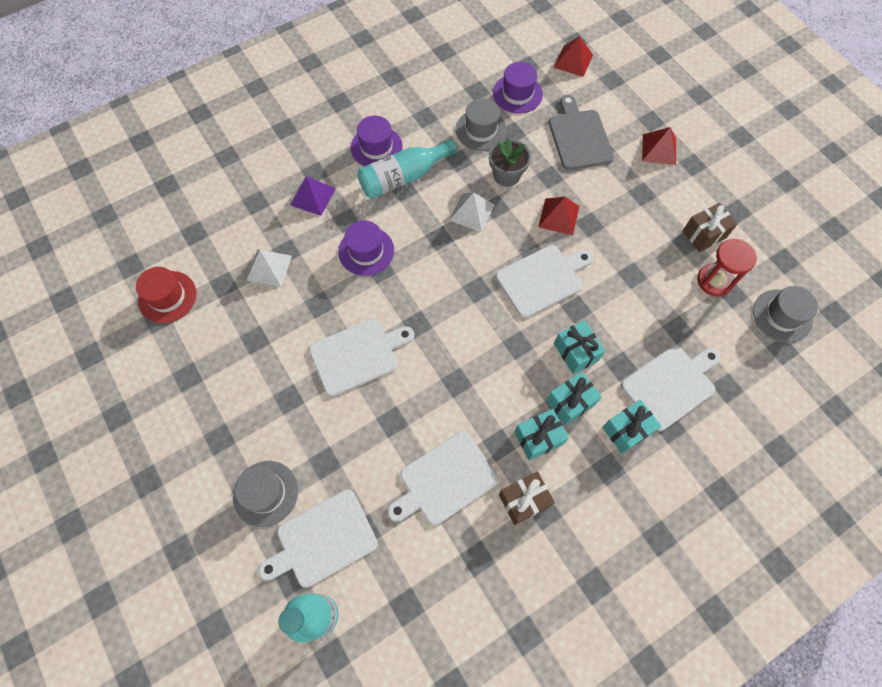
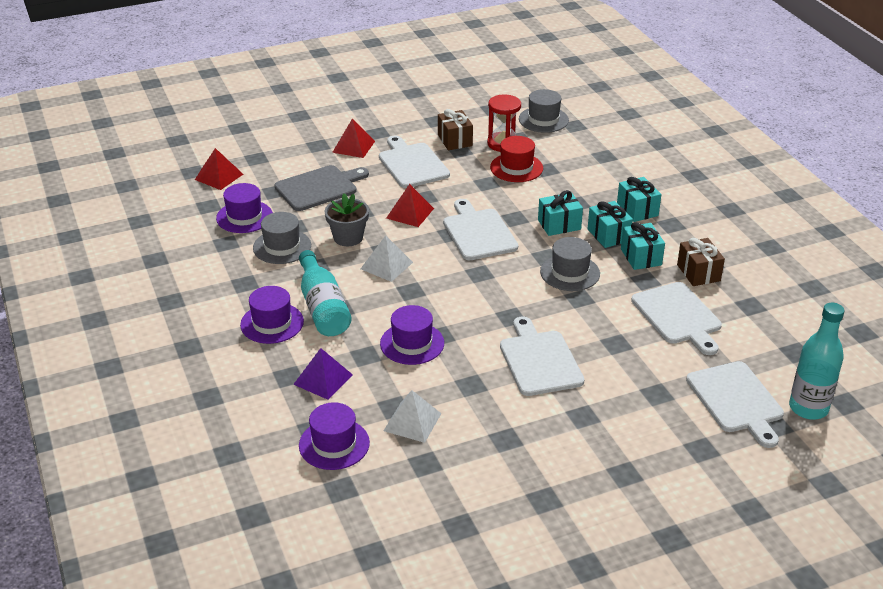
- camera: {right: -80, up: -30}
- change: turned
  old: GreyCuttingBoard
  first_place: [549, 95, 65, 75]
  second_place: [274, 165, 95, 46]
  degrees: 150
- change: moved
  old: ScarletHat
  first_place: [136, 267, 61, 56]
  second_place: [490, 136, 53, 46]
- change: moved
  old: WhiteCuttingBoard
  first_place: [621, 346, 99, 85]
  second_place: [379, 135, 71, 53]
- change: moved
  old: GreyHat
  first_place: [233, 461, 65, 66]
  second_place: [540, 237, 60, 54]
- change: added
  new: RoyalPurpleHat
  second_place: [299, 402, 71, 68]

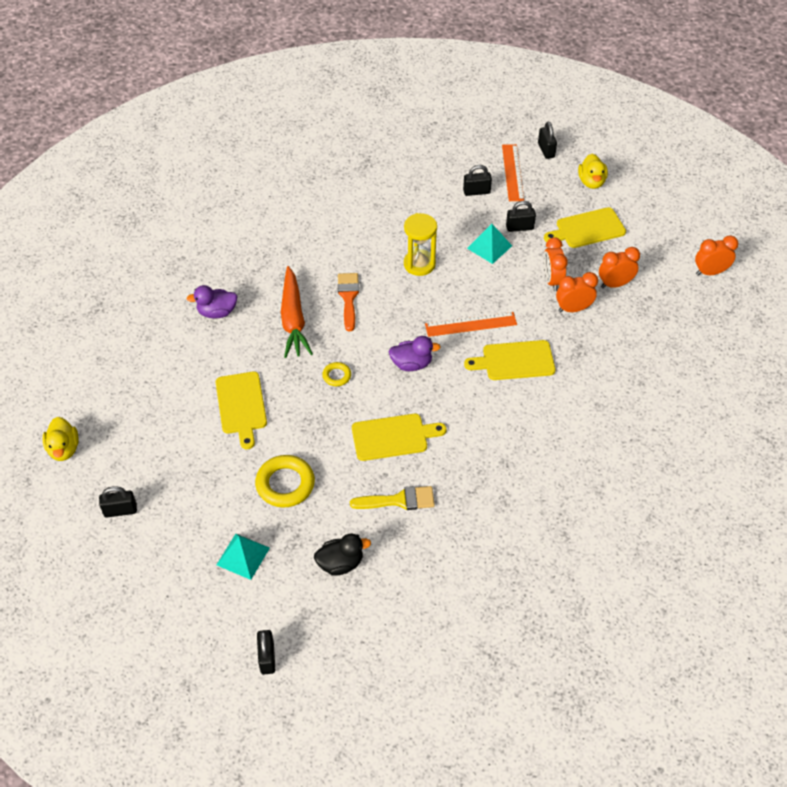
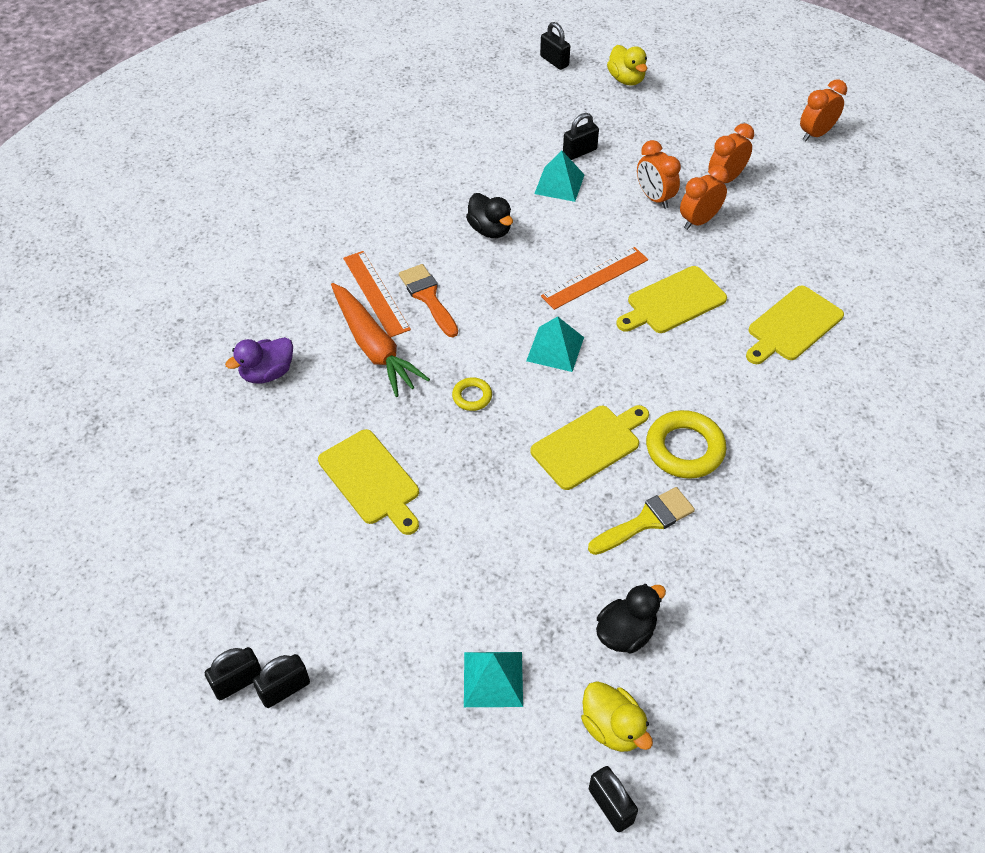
- camera: {right: -25, up: 0}
- change: moved
  old: OrangeColouredStraightedge
  first_place: [502, 144, 22, 57]
  second_place: [343, 251, 68, 87]
- change: moved
  old: EbonySmallLock
  first_place: [463, 165, 29, 31]
  second_place: [205, 647, 57, 53]
- change: moved
  old: GoldenCuttingBoard
  first_place: [544, 207, 82, 41]
  second_place: [746, 285, 98, 79]
- change: replaced
  old: GoldenSandglass
  new: EbonyToyDuck
  first_place: [404, 213, 33, 63]
  second_place: [466, 193, 47, 45]
- change: replaced
  old: RoyalPurpleToyDuck
  new: TealPyramid
  first_place: [389, 336, 52, 35]
  second_place: [526, 316, 58, 56]
- change: moved
  old: GoldenToyDuck
  first_place: [43, 417, 36, 44]
  second_place: [581, 682, 72, 70]
- change: moved
  old: GoldenTorus
  first_place: [255, 455, 60, 53]
  second_place: [646, 410, 80, 69]

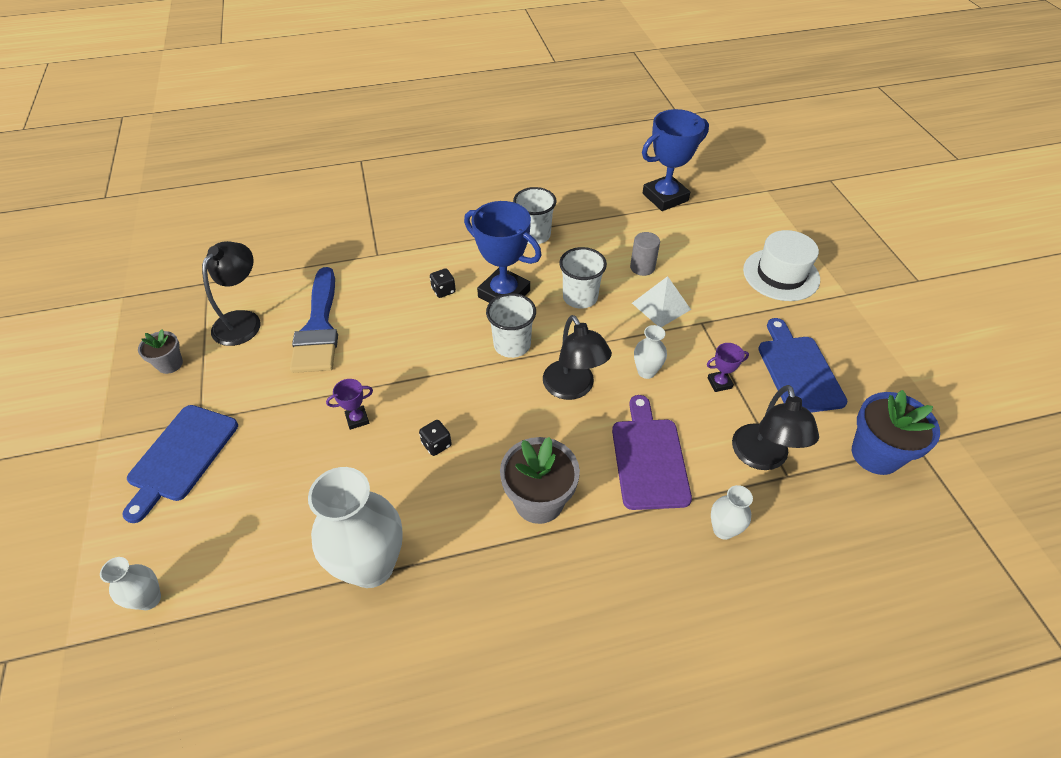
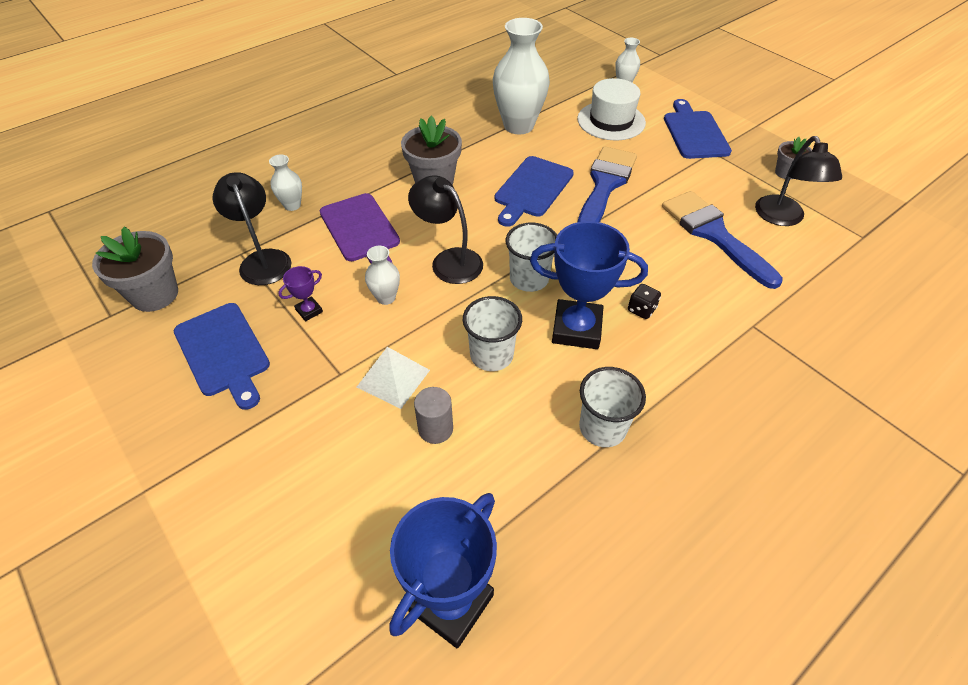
- camera: {right: 155, up: 0}
- change: moved
  old: WhiteHat
  first_place: [743, 230, 77, 71]
  second_place: [577, 78, 69, 62]
- change: replaced
  old: RoyalPurpleTrophy
  new: CobaltPaintbrush
  first_place: [326, 379, 47, 51]
  second_place: [578, 146, 59, 76]
- change: recoloured
  old: CobaltPlantPot
  new: GreyPlantPot
  first_place: [852, 390, 88, 85]
  second_place: [92, 226, 86, 86]
- change: replaced
  old: EbonyDice
  new: CobaltCuttingBoard
  first_place: [419, 420, 33, 36]
  second_place: [495, 156, 79, 71]

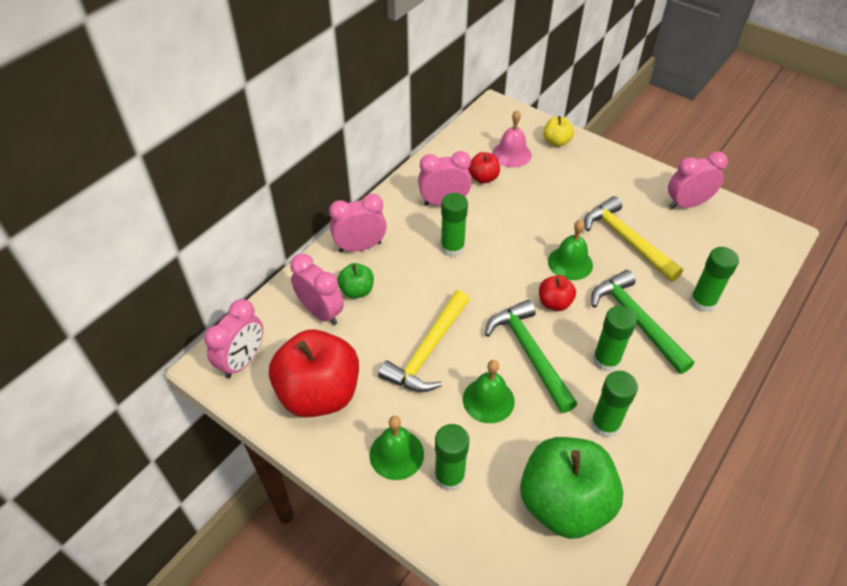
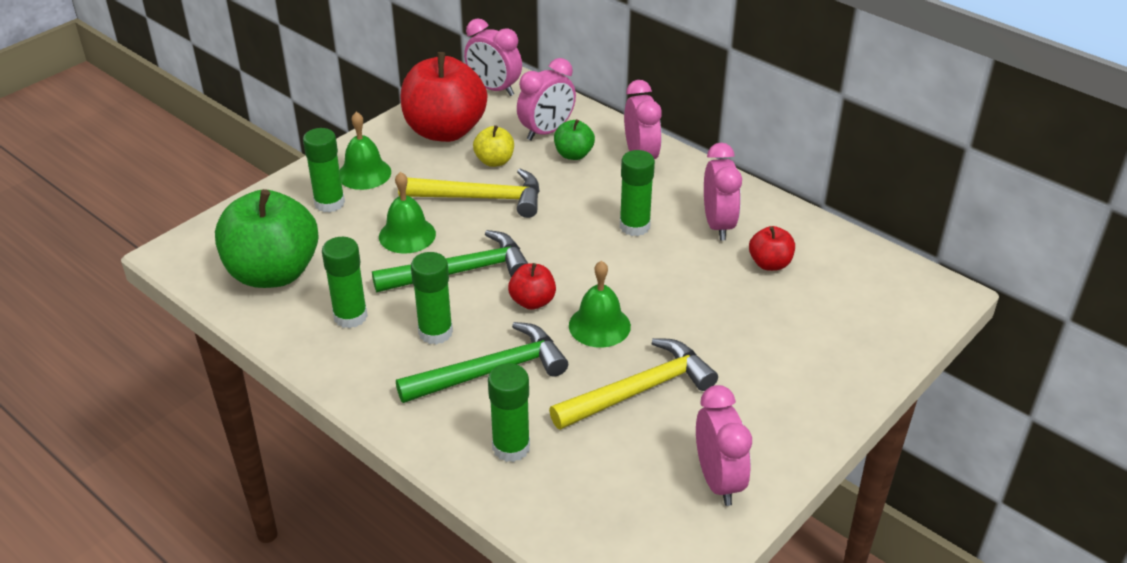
- camera: {right: 95, up: -10}
- change: removed
  old: PinkHandBell
  first_place: [492, 110, 39, 57]
- change: moved
  old: GoldenApple
  first_place: [543, 116, 31, 31]
  second_place: [473, 125, 41, 42]
- change: turned
  old: GoldenCarpenter'sHammer
  first_place: [378, 290, 92, 102]
  second_place: [398, 169, 142, 49]
  degrees: 150

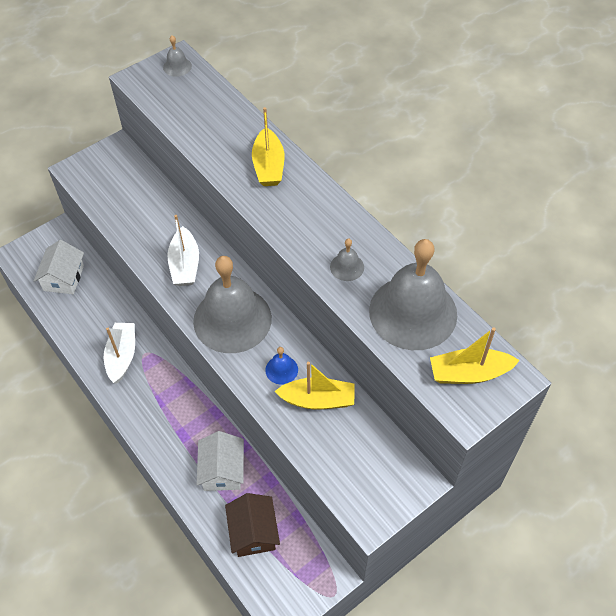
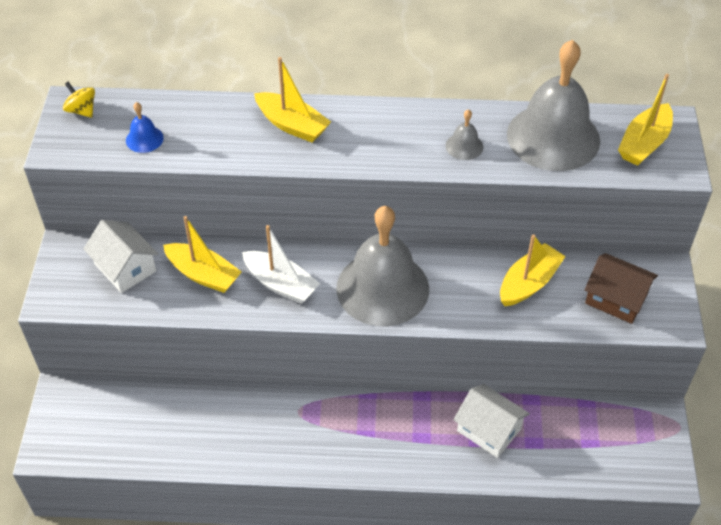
- camera: {right: -50, up: -5}
- change: replaced
  old: GreyHandBell
  new: GoldenSpinningTop
  first_place: [163, 35, 29, 42]
  second_place: [63, 82, 32, 36]
- change: moved
  old: WhiteToyHouse
  first_place: [34, 240, 50, 54]
  second_place: [84, 220, 75, 73]
- change: removed
  old: WhiteSailboat
  first_place: [104, 323, 31, 60]
- change: moved
  old: CobaltHandBell
  first_place: [265, 347, 33, 38]
  second_place: [126, 102, 38, 51]
- change: moved
  old: RussetToyHouse
  first_place: [225, 493, 55, 64]
  second_place: [585, 253, 73, 71]
- change: added
  new: GoldenSailboat
  second_place: [163, 216, 79, 77]

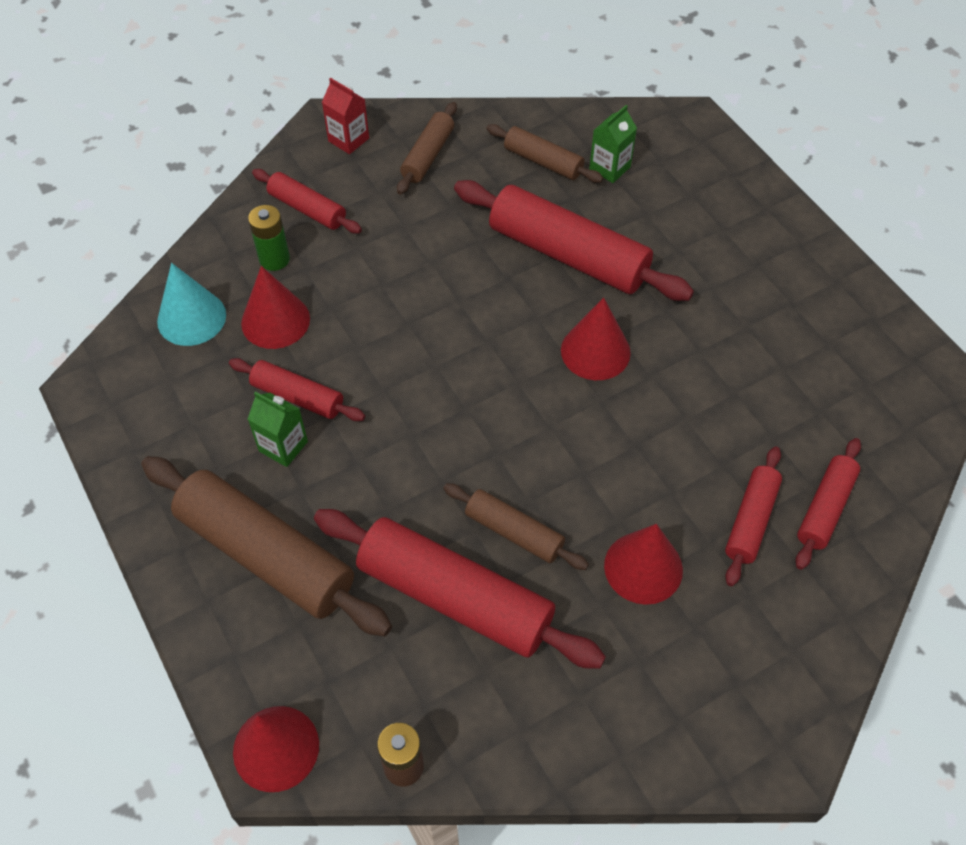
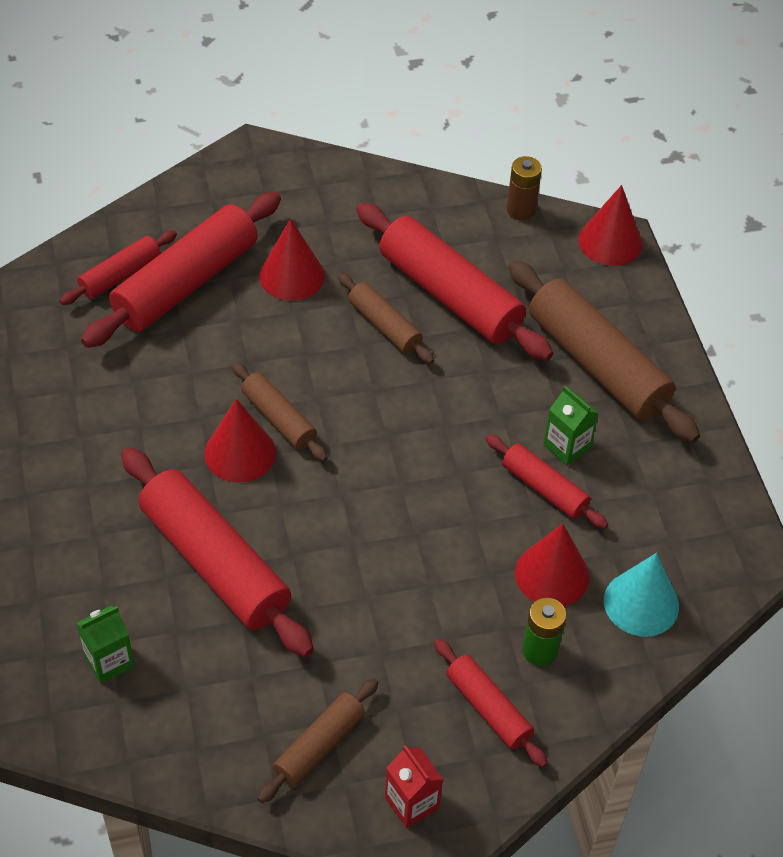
- camera: {right: -165, up: -5}
- change: moved
  old: RussetDoughRoller
  first_place: [486, 124, 117, 59]
  second_place: [232, 362, 96, 100]
- change: resized
  old: ScarletDoughRoller
  first_place: [725, 446, 57, 140]
  second_place: [81, 192, 200, 156]
  factor: 1.88

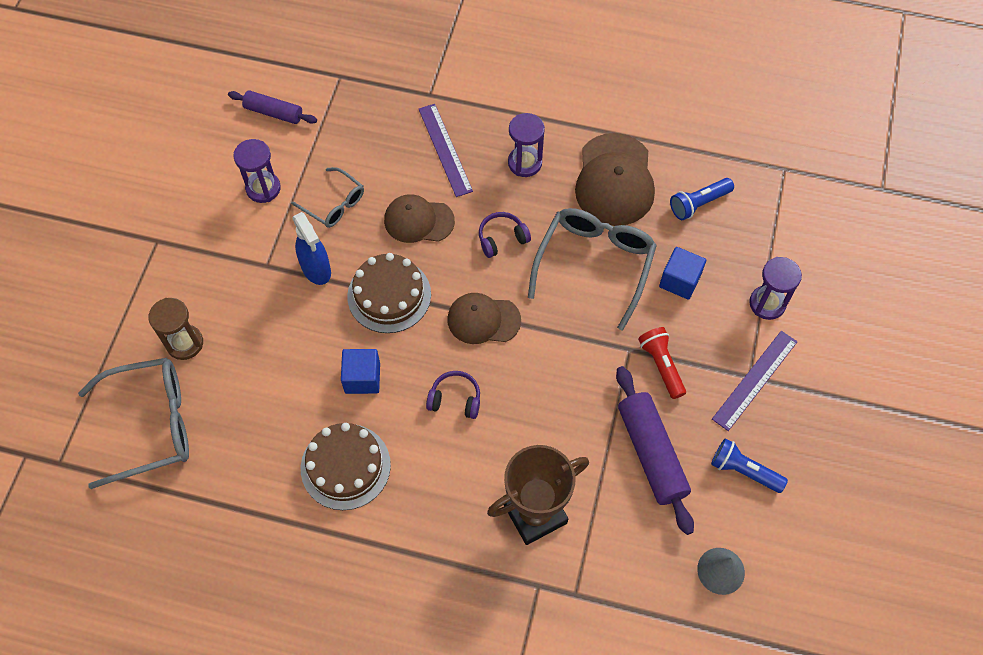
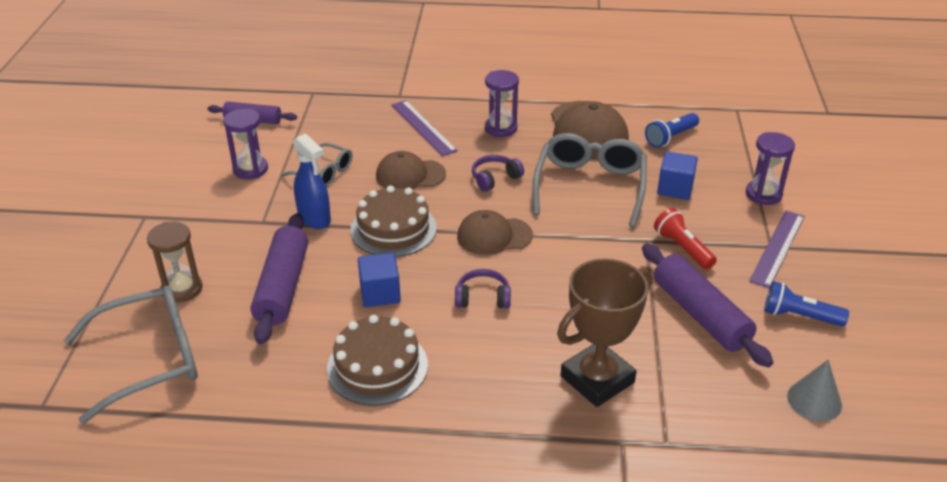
- camera: {right: -10, up: -25}
- change: added
  new: RoyalPurpleDoughRoller
  second_place: [250, 213, 58, 131]

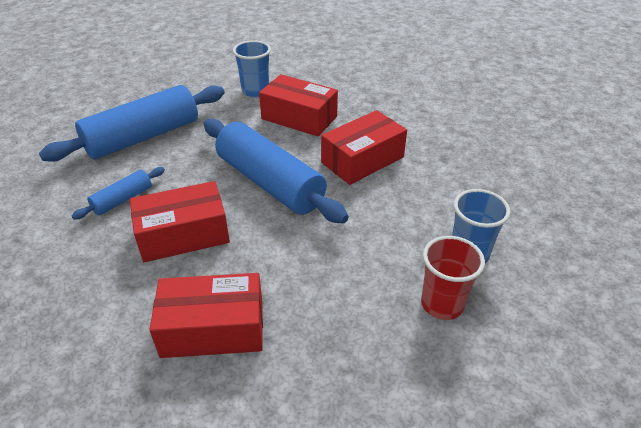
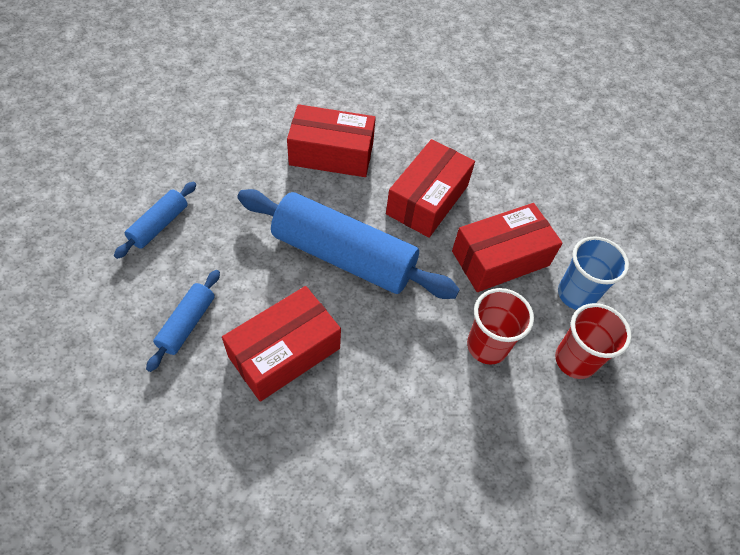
- camera: {right: -25, up: 15}
- change: removed
  old: CobaltCup
  first_place: [233, 40, 38, 57]
- change: resized
  old: CobaltDoughRoller
  first_place: [39, 85, 186, 77]
  second_place: [114, 182, 82, 77]
  factor: 0.47
- change: moved
  old: ScarletParcel
  first_place: [149, 273, 114, 85]
  second_place: [452, 203, 111, 89]
- change: added
  new: ScarletCup
  second_place: [467, 288, 67, 77]

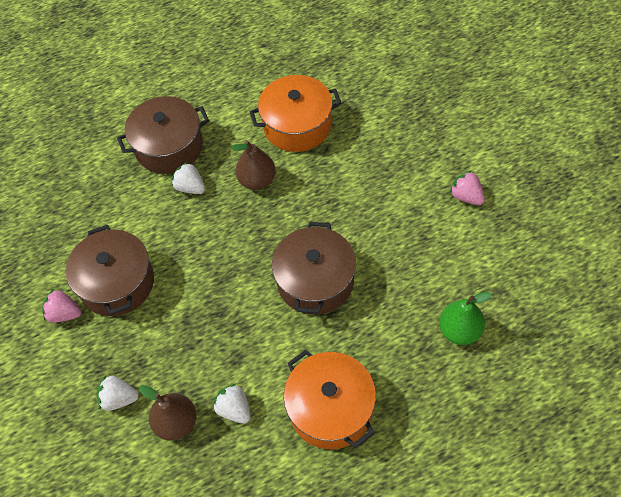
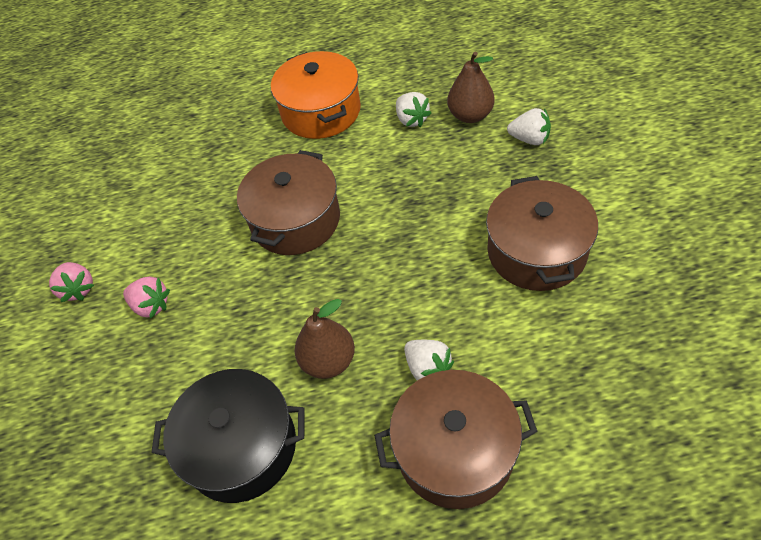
- camera: {right: -165, up: -5}
- change: recoloured
  old: OrangeColouredPot
  new: EbonyPot
  first_place: [249, 75, 93, 77]
  second_place: [151, 369, 153, 134]
- change: moved
  old: PinkToyStrawberry
  first_place: [42, 290, 40, 33]
  second_place: [123, 276, 47, 43]
- change: removed
  old: EmeraldPearFruit
  first_place: [439, 292, 53, 53]

